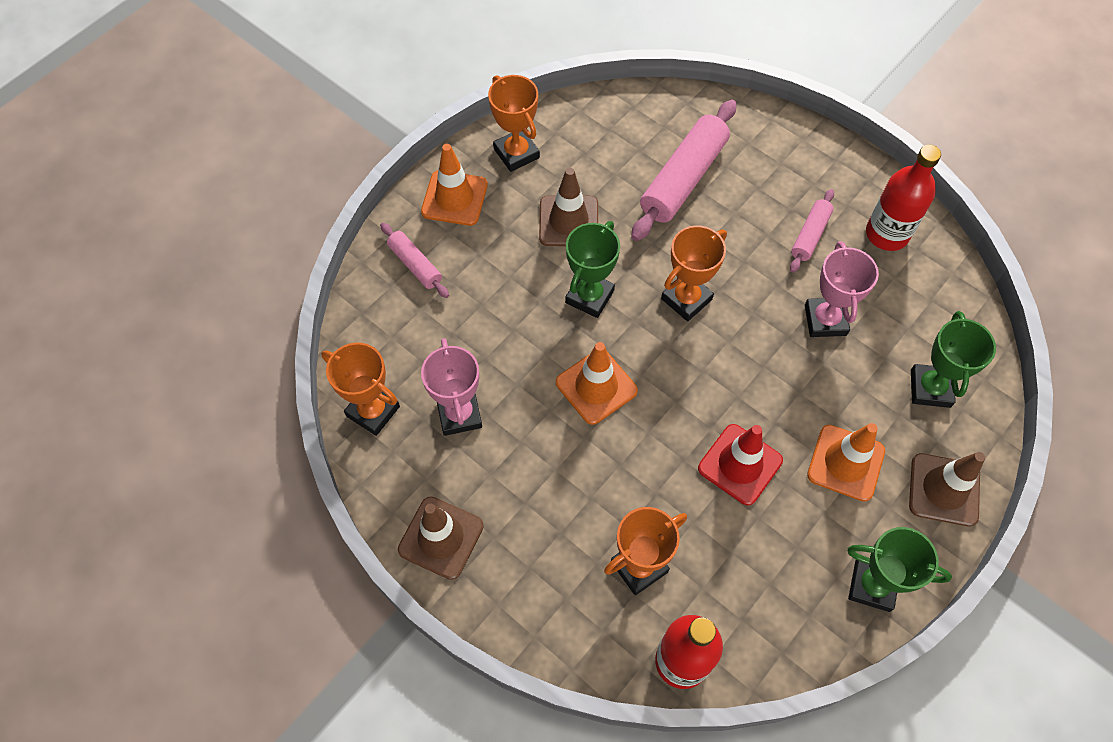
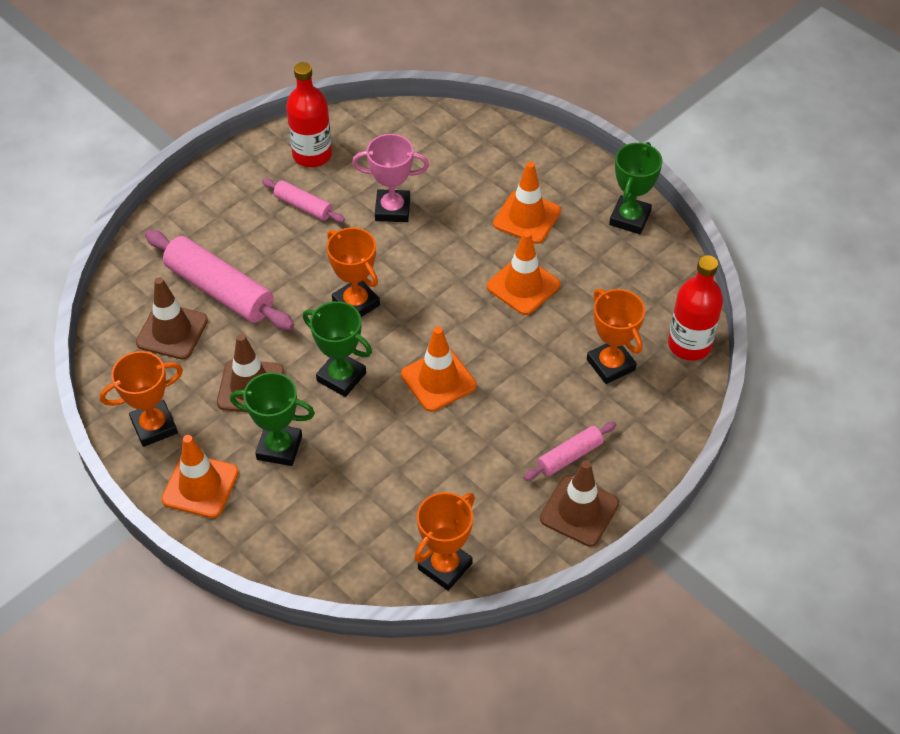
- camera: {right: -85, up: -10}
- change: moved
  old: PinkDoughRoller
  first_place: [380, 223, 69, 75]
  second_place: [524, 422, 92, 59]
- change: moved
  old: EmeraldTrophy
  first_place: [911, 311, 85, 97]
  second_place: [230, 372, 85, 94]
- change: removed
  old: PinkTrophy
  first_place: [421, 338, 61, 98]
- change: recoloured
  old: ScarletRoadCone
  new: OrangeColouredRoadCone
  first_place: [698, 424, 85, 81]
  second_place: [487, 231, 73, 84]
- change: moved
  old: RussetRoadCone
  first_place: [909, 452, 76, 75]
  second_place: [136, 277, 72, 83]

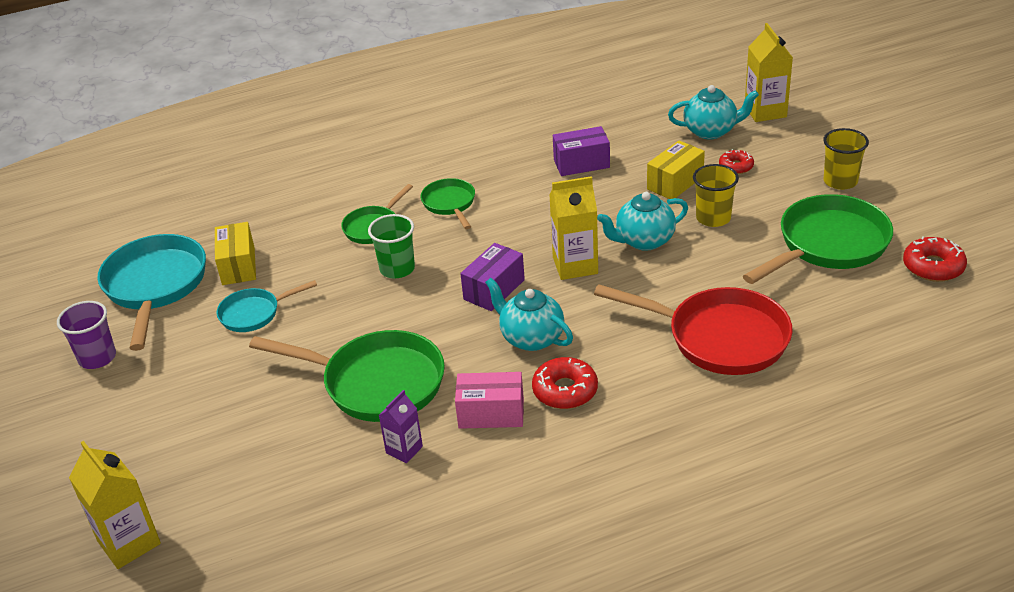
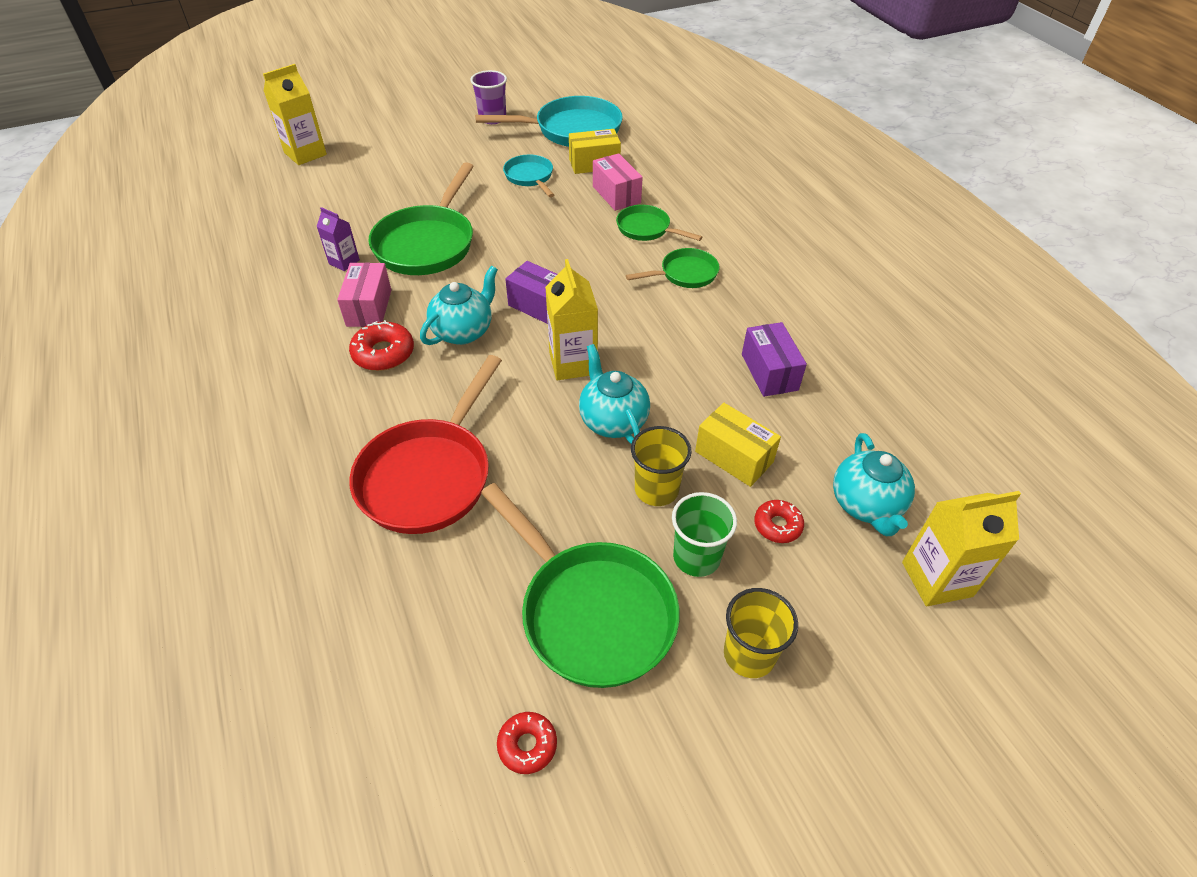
- camera: {right: 85, up: 10}
- change: moved
  old: EmeraldCup
  first_place: [368, 214, 47, 64]
  second_place: [672, 492, 65, 85]
- change: resized
  old: ScarletDonut
  first_place: [903, 236, 64, 46]
  second_place: [497, 712, 60, 62]
  factor: 0.65
- change: added
  new: PinkParcel
  second_place: [593, 153, 50, 58]

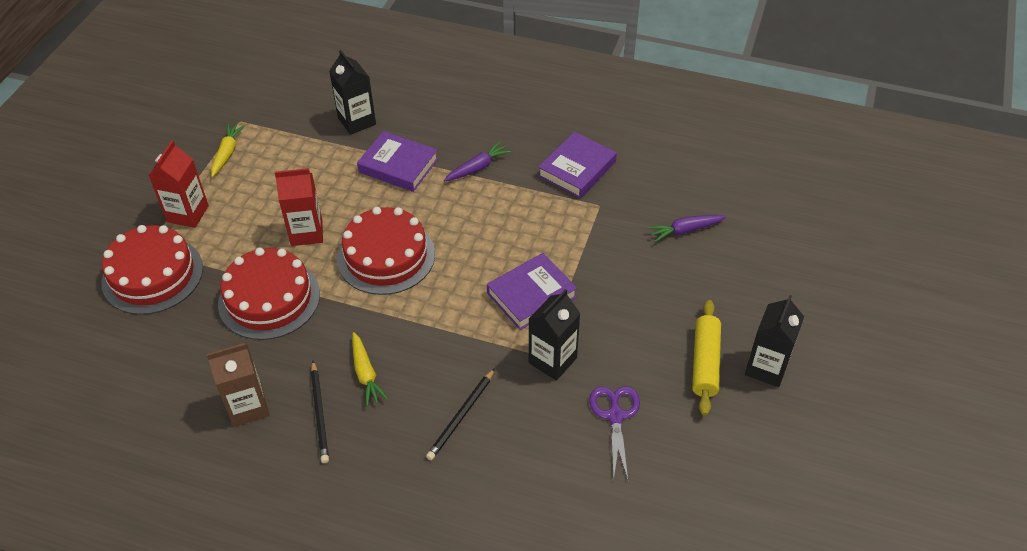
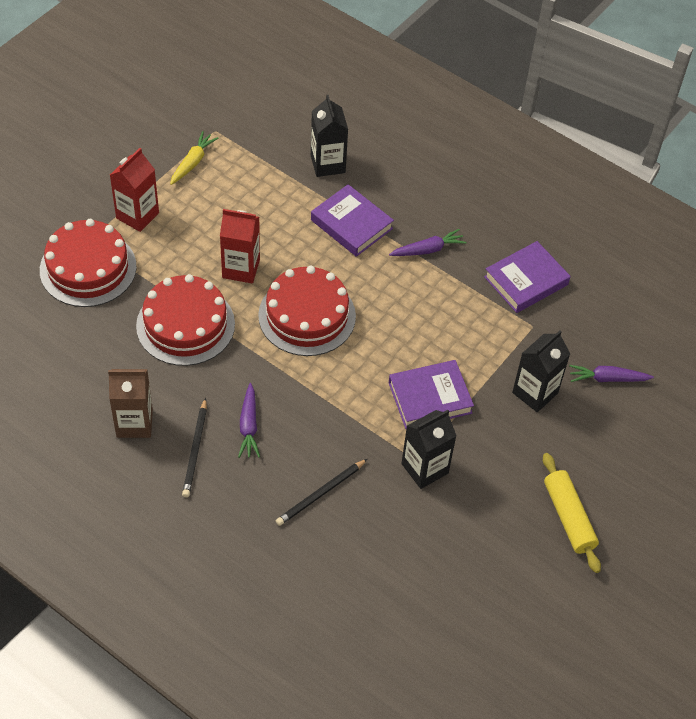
- camera: {right: 15, up: 5}
- change: moved
  old: EbonyJuiceCarton
  first_place: [745, 295, 59, 92]
  second_place: [512, 330, 58, 82]
- change: turned
  old: GoldenDoughRoller
  first_place: [692, 300, 29, 116]
  second_place: [543, 453, 58, 120]
  degrees: -45
- change: recoloured
  old: GoldenToyCarrot
  new: RoyalPurpleToyCarrot
  first_place: [352, 332, 36, 75]
  second_place: [238, 383, 22, 75]
- change: removed
  old: RoyalPurpleShears
  first_place: [589, 386, 51, 95]

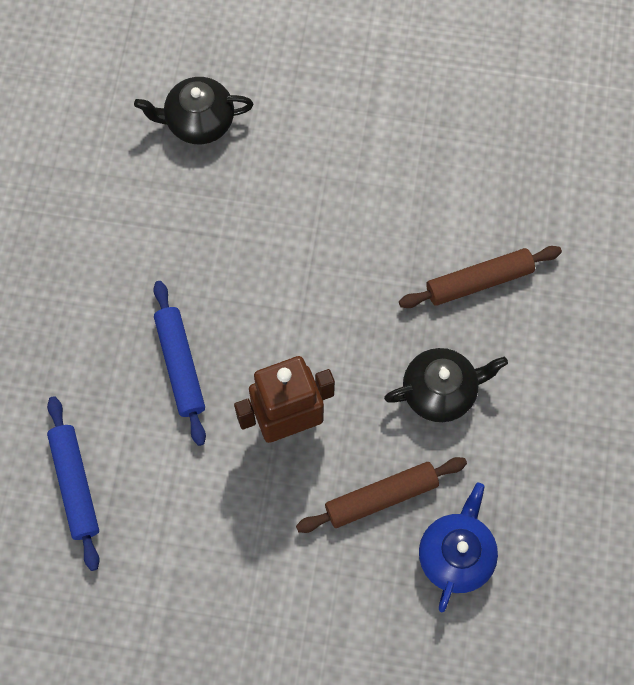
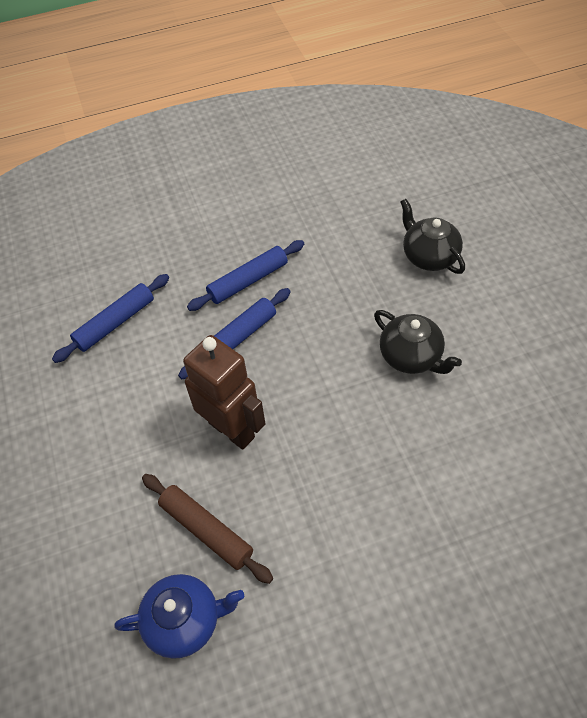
- camera: {right: 65, up: -15}
- change: removed
  old: RussetDoughRoller
  first_place: [399, 246, 163, 62]
- change: moved
  old: EbonyChinaTeapot
  first_place: [384, 348, 124, 74]
  second_place: [374, 310, 88, 64]
- change: added
  new: CobaltDoughRoller
  second_place: [187, 240, 117, 71]

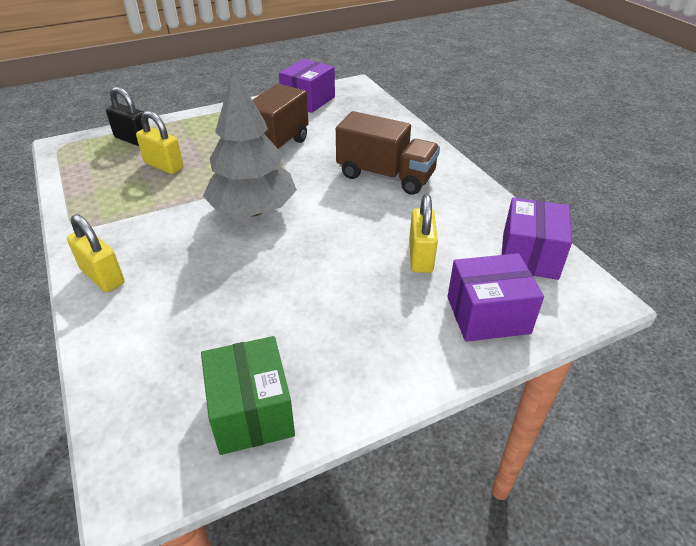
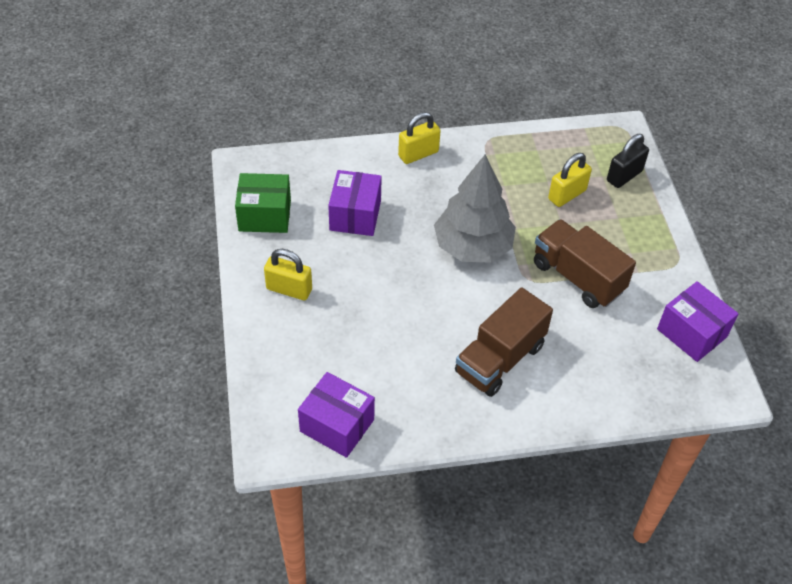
- camera: {right: 105, up: 10}
- change: moved
  old: GoldenSmallLock
  first_place: [409, 194, 29, 79]
  second_place: [264, 249, 48, 51]
- change: moved
  old: RoyalPurpleParcel
  first_place: [447, 253, 97, 89]
  second_place: [328, 170, 54, 66]

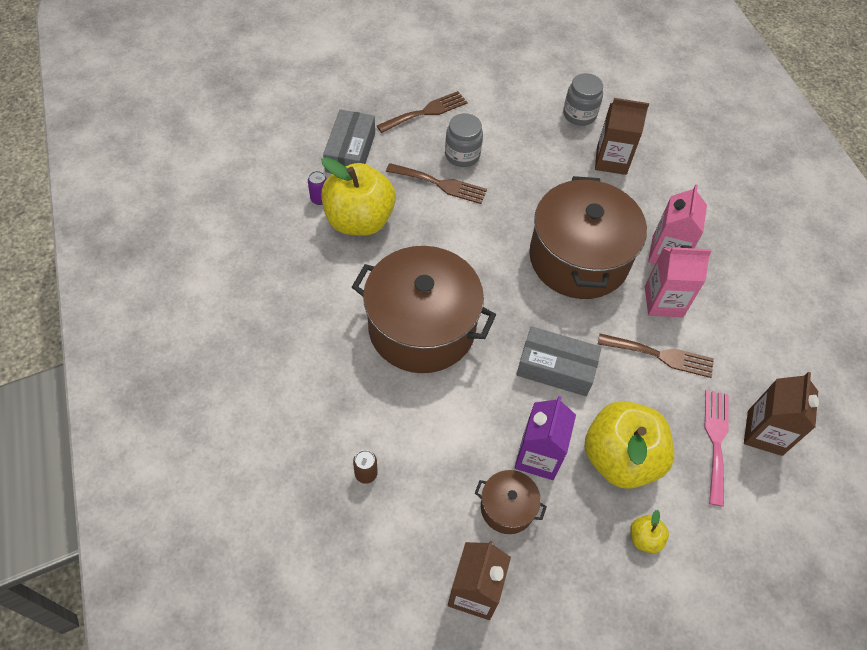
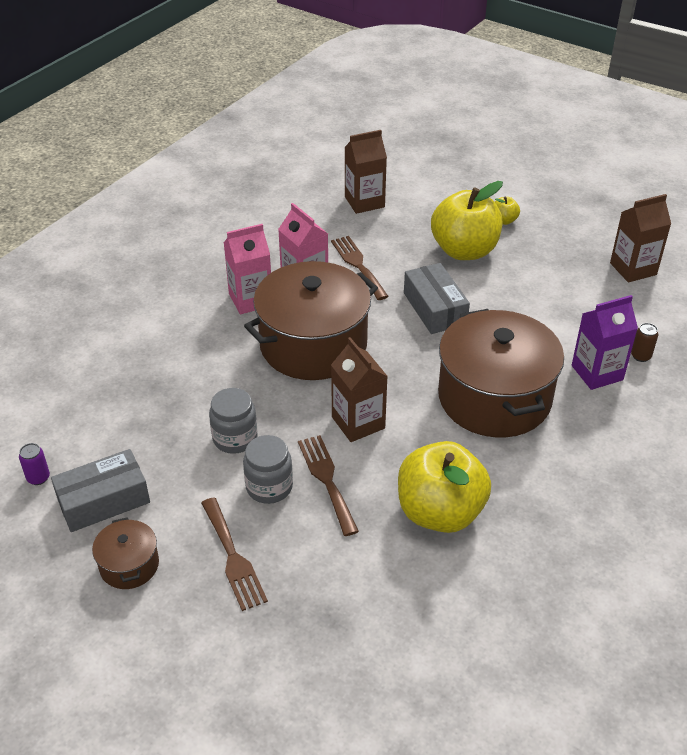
- camera: {right: -125, up: -15}
- change: moved
  old: GreyJamJar
  first_place: [563, 73, 40, 53]
  second_place: [209, 388, 49, 66]
- change: turned
  old: RussetFork
  first_place: [377, 91, 90, 42]
  second_place: [201, 497, 67, 114]
  degrees: -135
- change: moved
  old: RussetJuiceCarton
  first_place: [595, 98, 54, 77]
  second_place: [331, 337, 57, 105]
- change: moved
  old: GreyParcel
  first_place: [323, 109, 52, 64]
  second_place: [51, 449, 99, 83]
- change: moved
  old: RoyalPurpleTin
  first_place: [308, 171, 19, 34]
  second_place: [19, 443, 31, 42]
- change: removed
  old: PinkFork
  first_place: [705, 390, 24, 117]
- change: moved
  old: RoyalPurpleJuiceCarton
  first_place: [515, 396, 61, 84]
  second_place: [572, 295, 66, 95]
- change: moved
  old: RussetPot
  first_place: [475, 470, 72, 64]
  second_place: [92, 517, 67, 72]

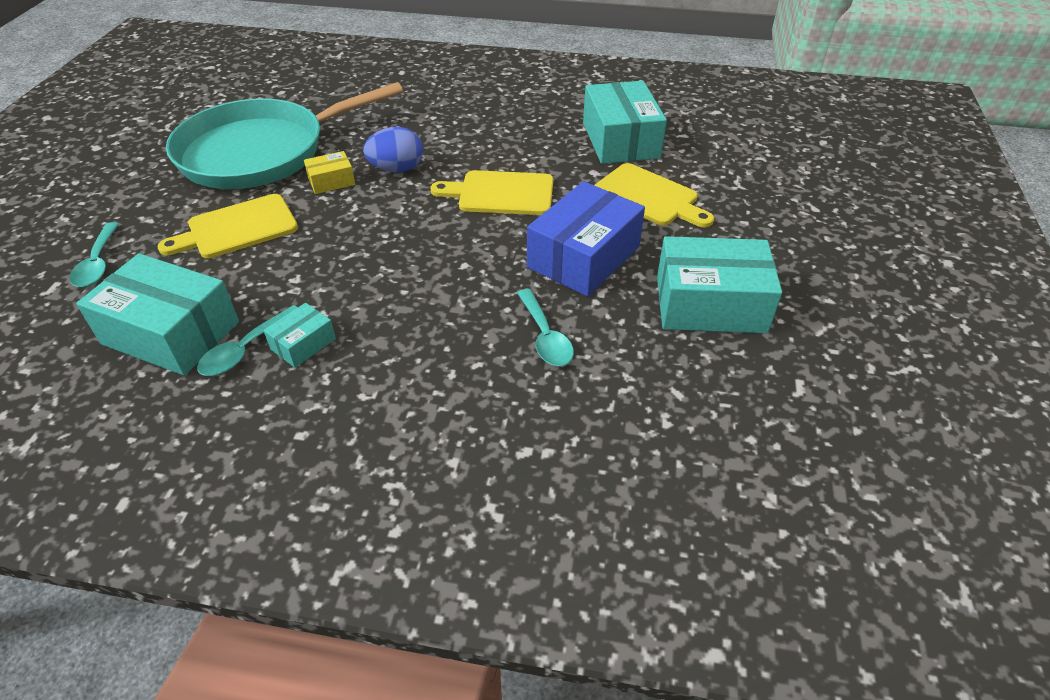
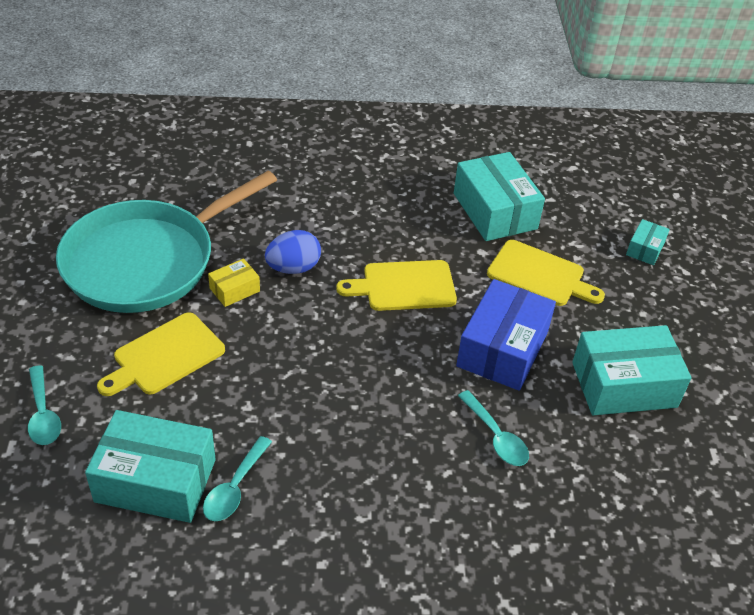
- camera: {right: -15, up: 0}
- change: moved
  old: TealParcel
  first_place: [263, 303, 73, 65]
  second_place: [626, 219, 44, 46]

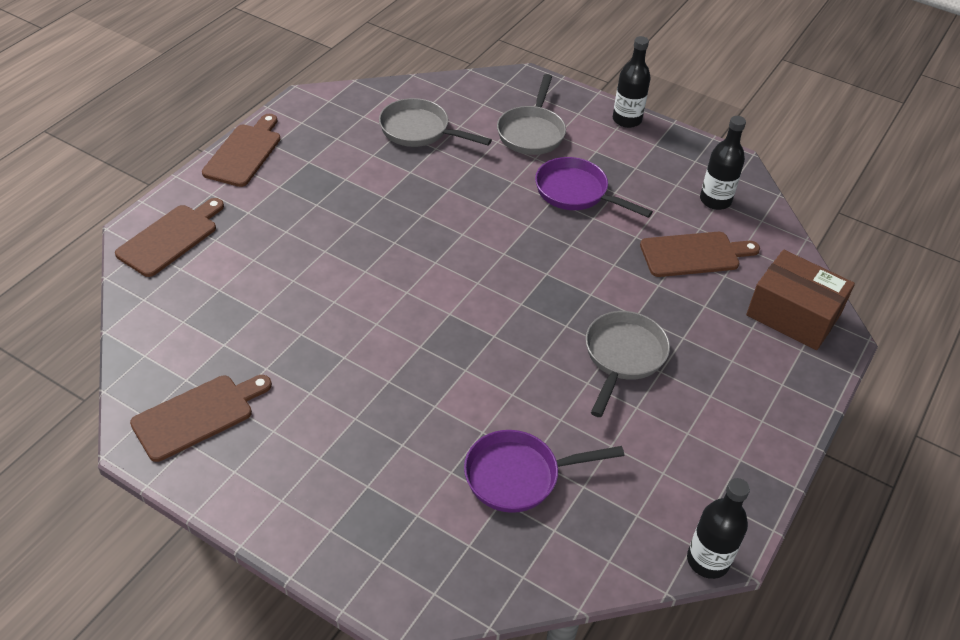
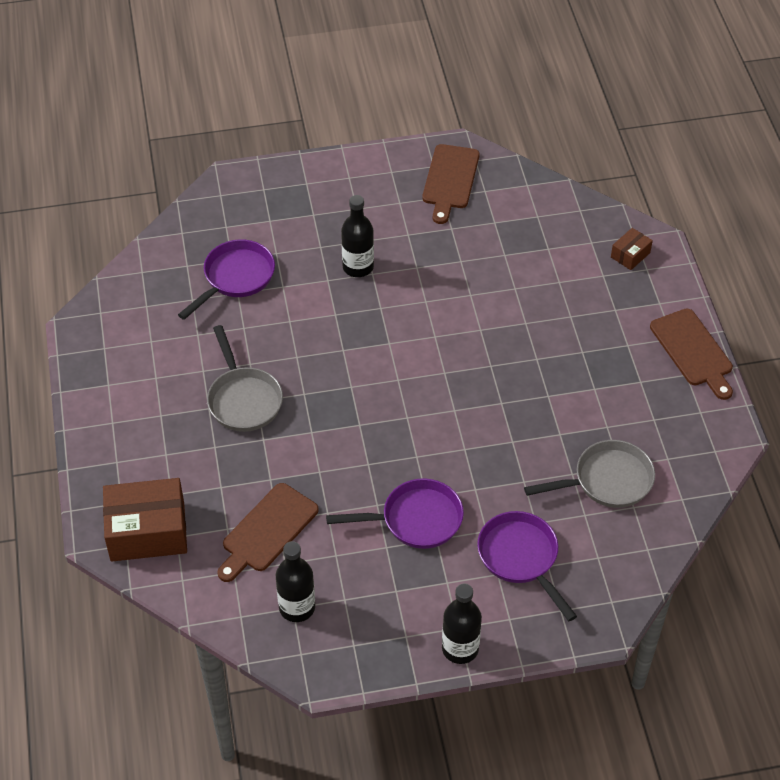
- camera: {right: 140, up: 5}
- change: recoloured
  old: GreySkillet
  new: RoyalPurpleSkillet
  first_place: [497, 74, 69, 81]
  second_place: [477, 511, 100, 110]
- change: replaced
  old: RussetCuttingBoard
  new: RussetParcel
  first_place: [115, 198, 109, 79]
  second_place: [611, 228, 42, 42]
- change: moved
  old: EbonyBottle
  first_place: [687, 478, 63, 101]
  second_place: [341, 195, 33, 82]

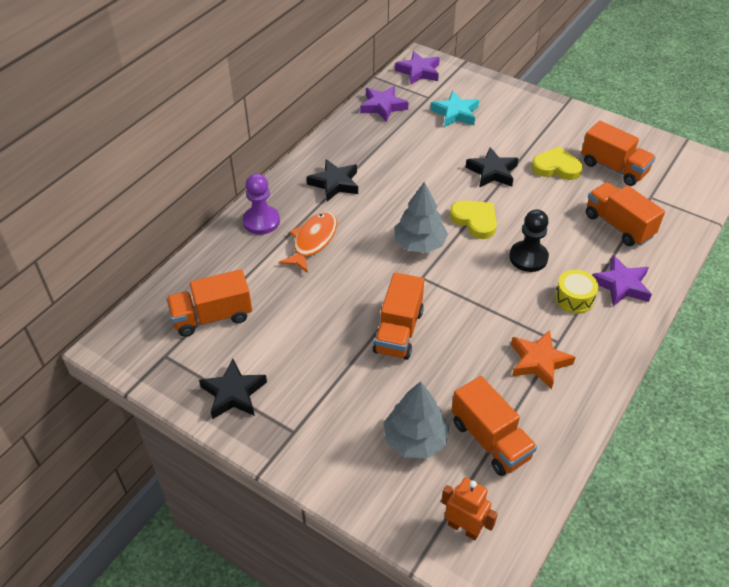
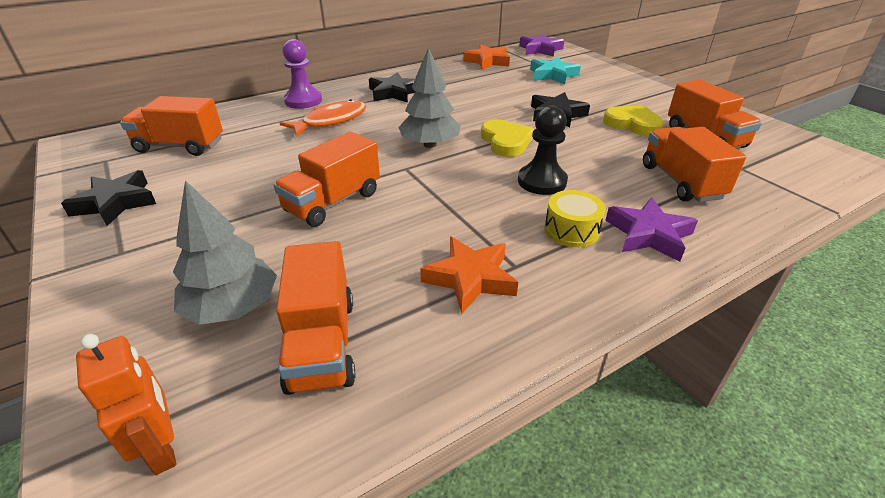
- camera: {right: 25, up: -10}
- change: recoloured
  old: RoyalPurpleStarShape
  new: OrangeColouredStarShape
  first_place: [360, 86, 49, 36]
  second_place: [463, 44, 47, 25]

